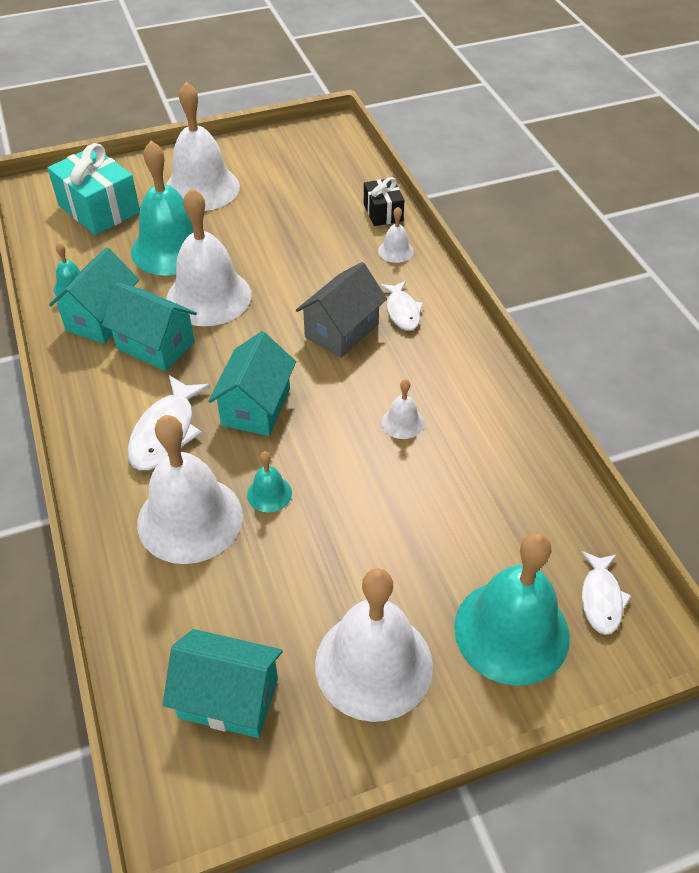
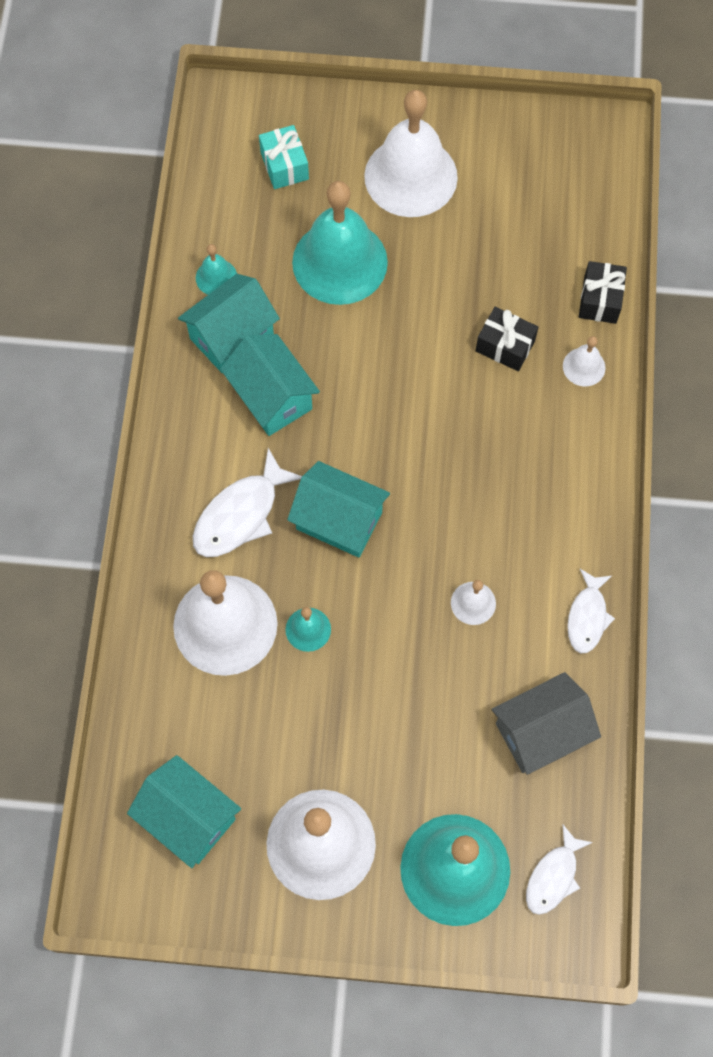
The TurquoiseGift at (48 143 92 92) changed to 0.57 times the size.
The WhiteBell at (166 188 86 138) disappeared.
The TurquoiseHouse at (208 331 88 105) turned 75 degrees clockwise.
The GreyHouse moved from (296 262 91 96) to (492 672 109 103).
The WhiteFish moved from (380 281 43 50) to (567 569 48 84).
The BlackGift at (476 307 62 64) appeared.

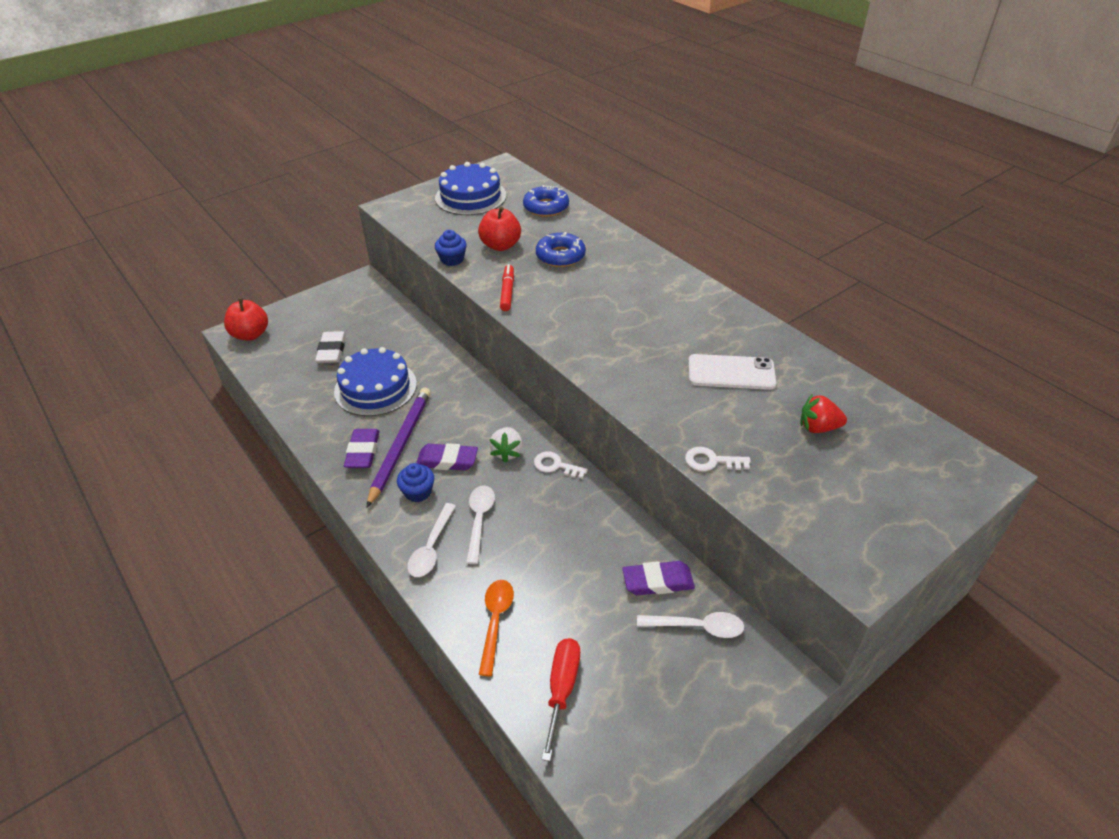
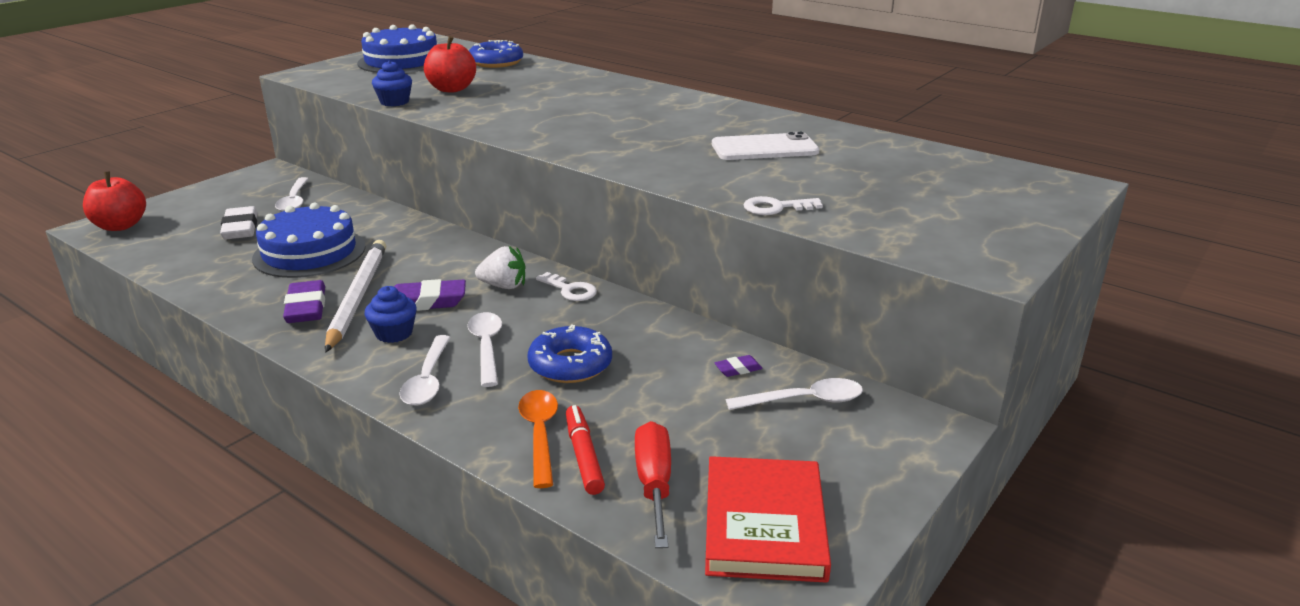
The PurplePencil at (366 387 64 121) became the WhitePencil at (325 240 61 112).
The WhiteStrawberry at (489 427 34 36) turned 75 degrees counterclockwise.
The RedMarker moved from (500 264 14 47) to (566 405 39 90).
The WhiteKey at (534 451 54 28) turned 150 degrees counterclockwise.
The BlueDonut moved from (536 232 50 35) to (528 324 84 59).
The PurpleEraser at (622 561 73 34) changed to 0.51 times the size.
The RedStrawberry at (800 394 47 39) disappeared.
The WhiteSpoon at (275 177 34 35) appeared.
The RedBook at (705 456 126 127) appeared.

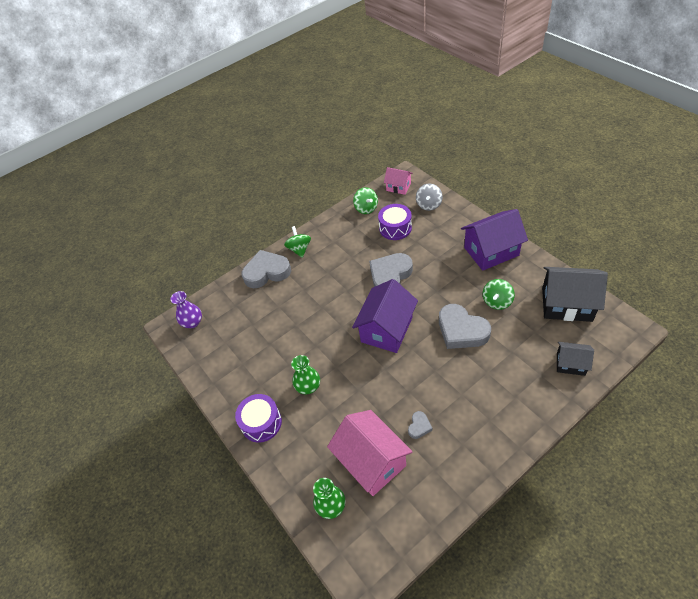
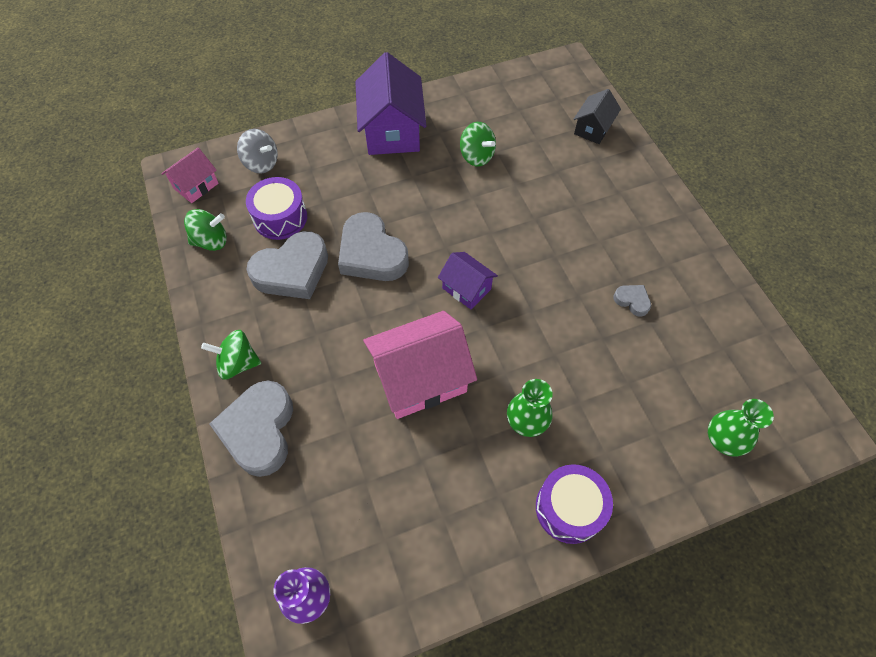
The PinkHouse moved from (327 410 86 86) to (363 311 114 108).
The PurpleHouse at (352 279 66 74) changed to 0.55 times the size.
The GreyHeart moved from (439 304 52 45) to (247 231 81 68).
The BlackHouse at (542 267 66 55) disappeared.

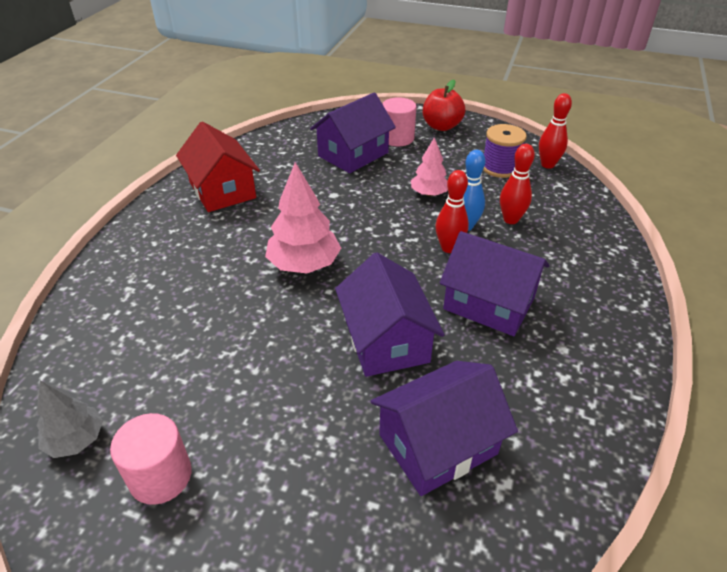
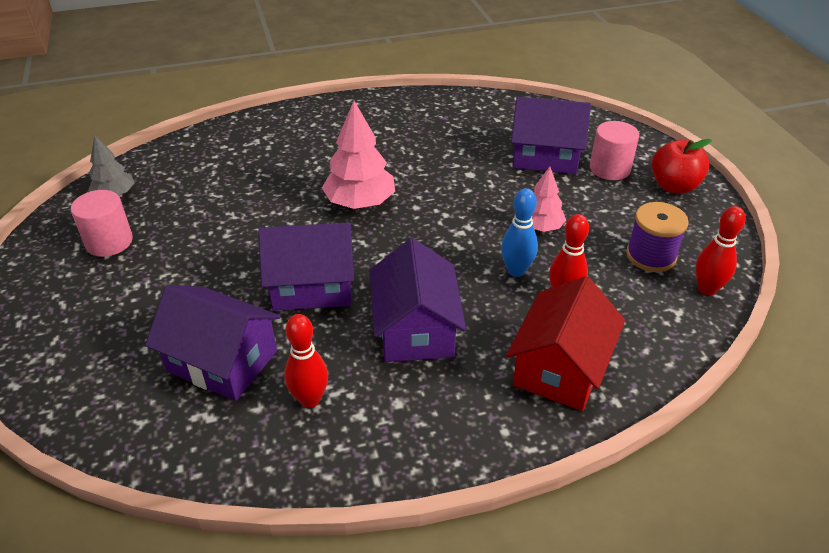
The RedHouse moved from (176 122 84 90) to (506 276 119 135).
The PurpleHouse at (335 252 109 125) turned 45 degrees clockwise.
The RedBowlingPin moved from (436 170 33 83) to (284 314 44 94).

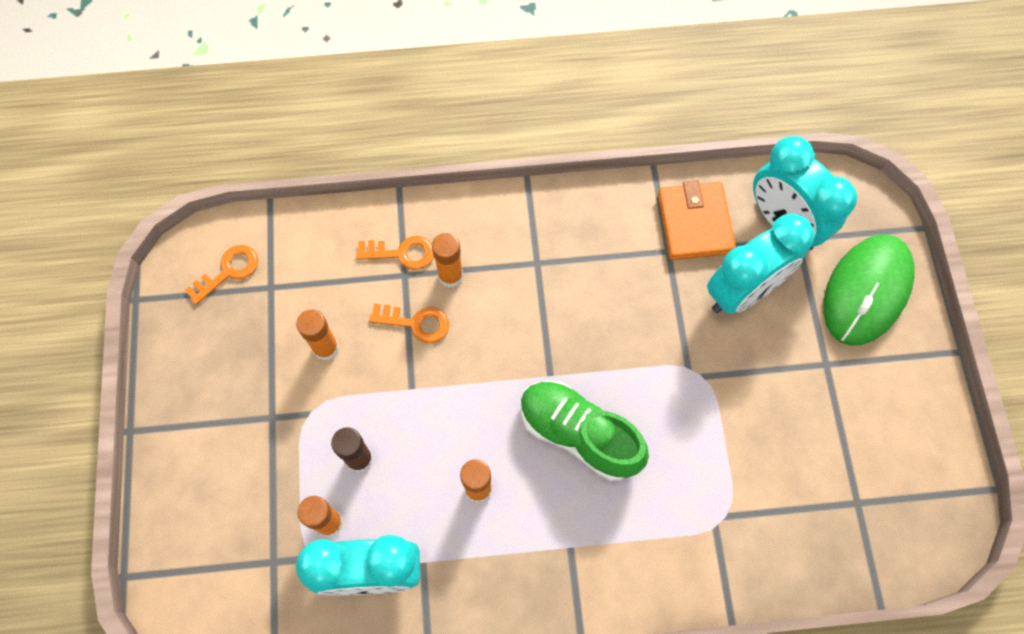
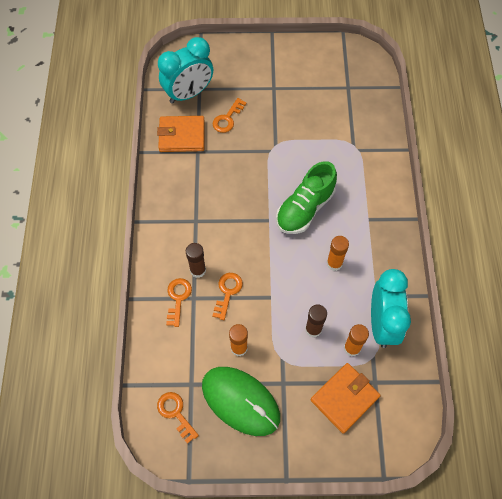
The OrangeGlueStick at (432 233 31 55) became the BrownGlueStick at (186 243 20 35).
The TurquoiseClock at (707 214 107 100) was replaced by the OrangeKey at (213 98 34 35).
The GreenMouse moved from (823 234 92 112) to (202 367 78 69).
The OrangeWallet at (311 363 70 71) appeared.

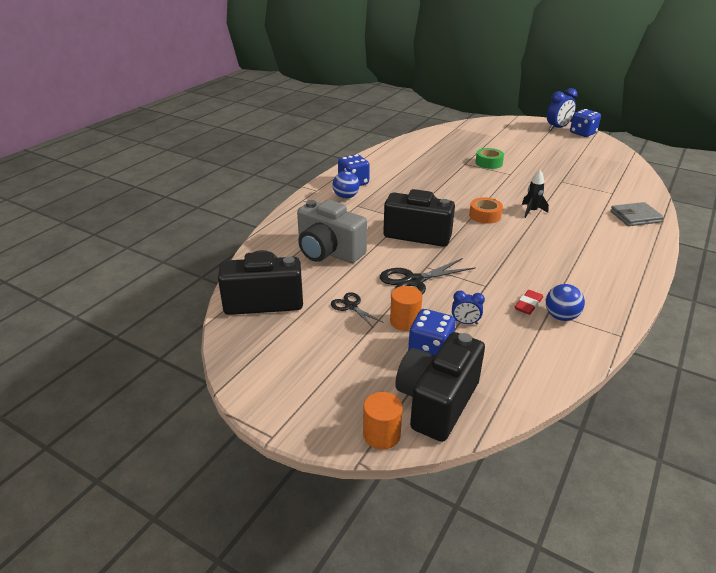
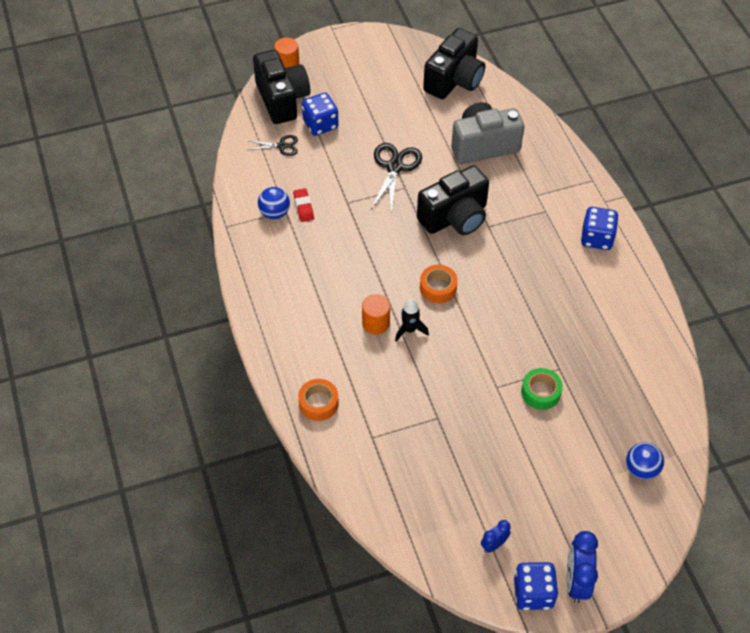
The BlackScissors moved from (331 292 53 35) to (249 135 49 21).
The BlueBall moved from (333 171 27 28) to (626 442 38 38).
The OrangeCylinder moved from (390 286 32 45) to (362 294 28 40).
The BlueClock moved from (452 291 33 34) to (481 520 30 33).
The GreyWallet at (610 202 54 24) was replaced by the OrangeTape at (298 379 41 42).

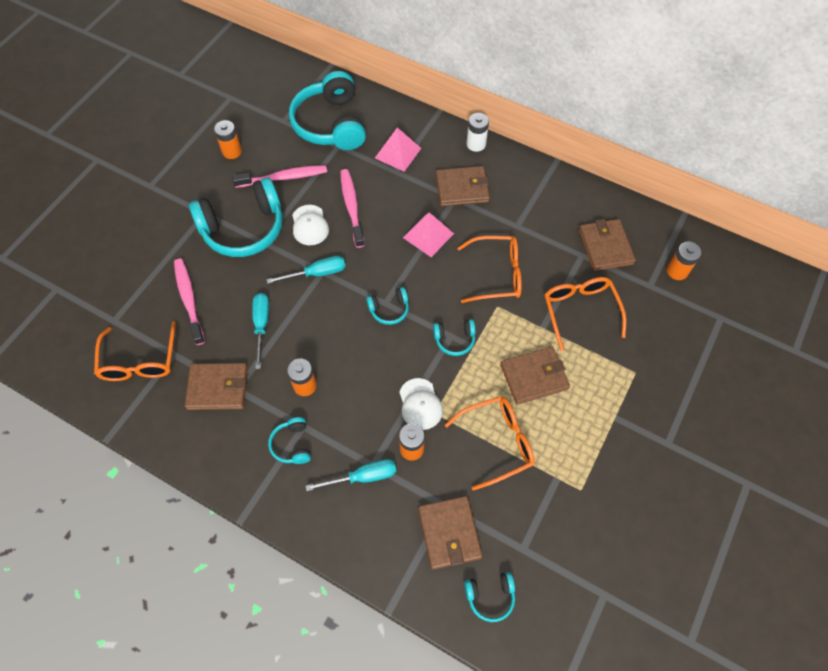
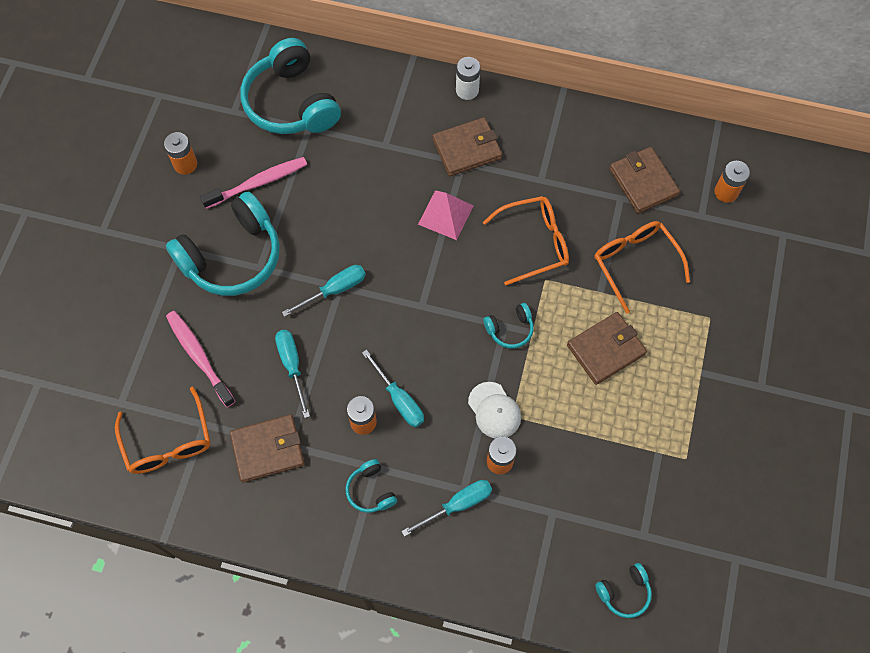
The WhiteCap at (292 205 37 40) disappeared.
The PinkToothbrush at (340 169 24 79) disappeared.
The TurquoiseHeadphones at (366 287 43 38) disappeared.
The PinkPyramid at (375 127 46 45) disappeared.
The BrownWallet at (418 496 65 74) disappeared.
The OrangeGlasses at (445 396 90 95) disappeared.
The TurquoiseScrewdriver at (362 350 62 77) appeared.

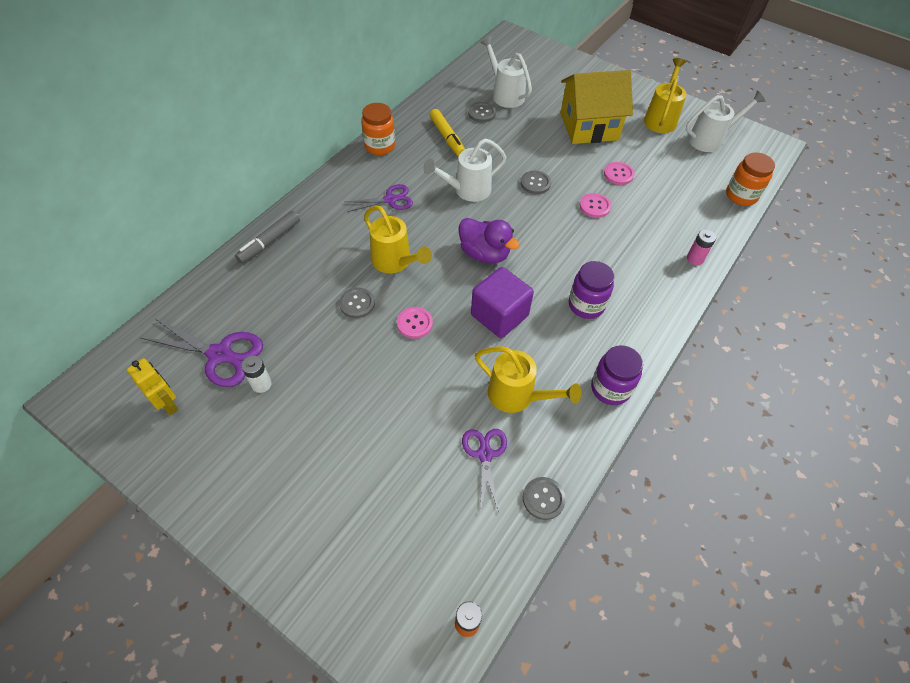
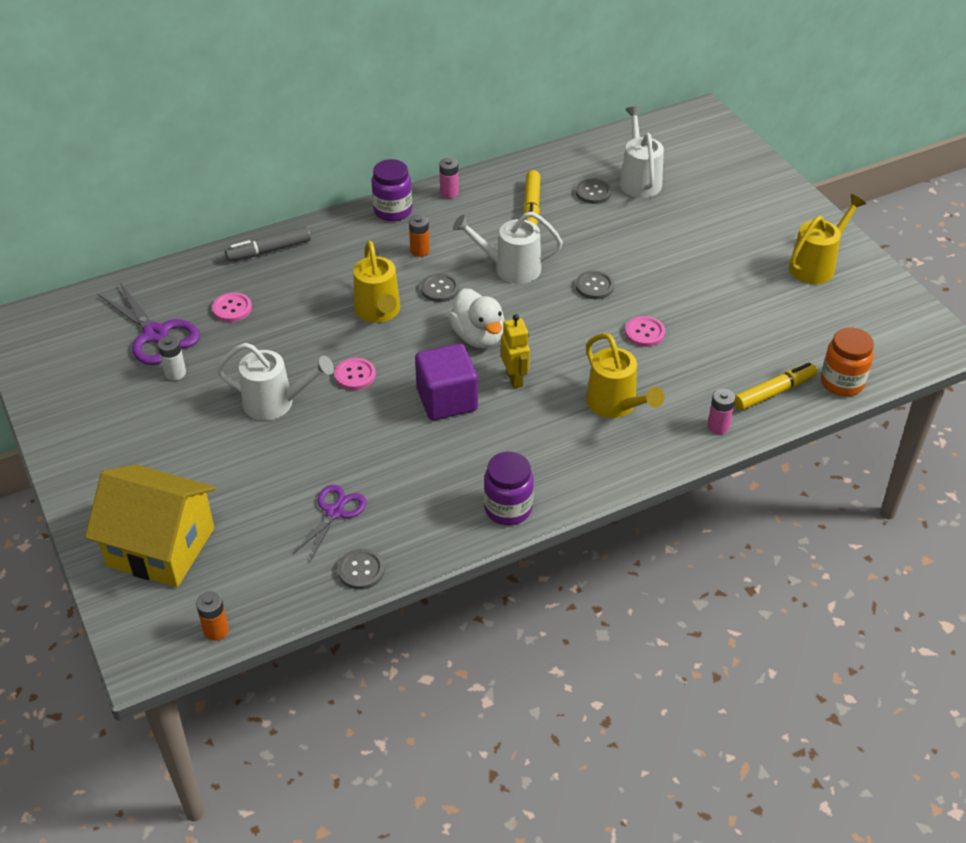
The YellowRobot moved from (127 358 52 57) to (501 314 29 75).
The GreyButton moved from (339 288 36 30) to (421 273 38 29).
The PurpleScissors at (345 184 68 28) was replaced by the OrangeBattery at (409 215 21 42).
The OrangeJar at (361 103 34 52) was replaced by the PinkBattery at (439 158 20 40).
The PurpleDuck at (459 218 61 46) became the WhiteDuck at (449 288 56 60).
The YellowWateringCan moved from (475 346 107 67) to (586 333 78 85).
The YellowHouse moved from (560 70 73 74) to (85 465 131 122).
The PurpleJar moved from (569 261 45 58) to (372 159 40 62).
The PinkButton moved from (604 162 31 23) to (212 292 40 30).
The WhiteWateringCan moved from (686 90 80 62) to (217 343 117 77).
The YellowMarker at (734 363 83 48) appeared.

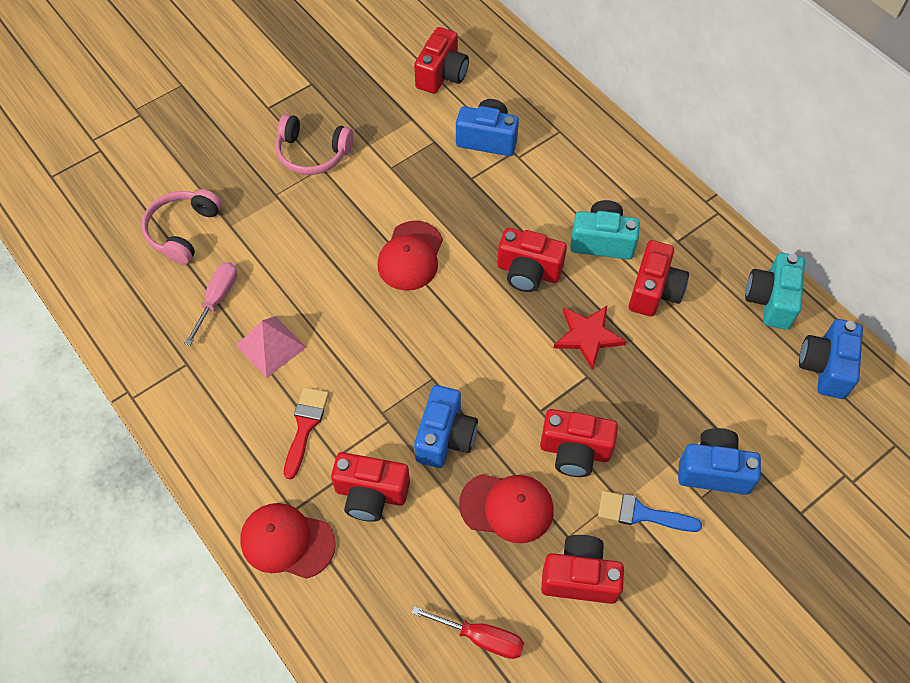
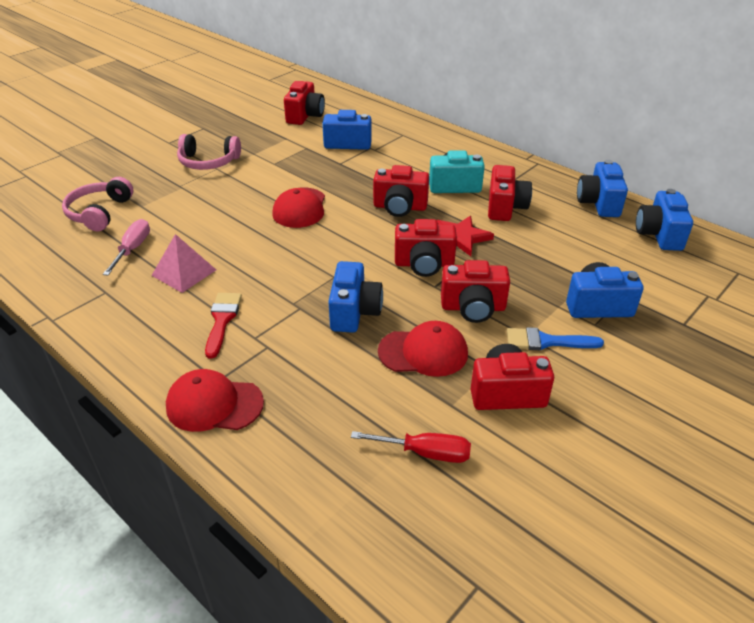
The RedCamera moved from (331 452 79 70) to (395 219 62 58).
The TurquoiseCamera at (745 253 60 77) became the BlueCamera at (577 160 51 57).

